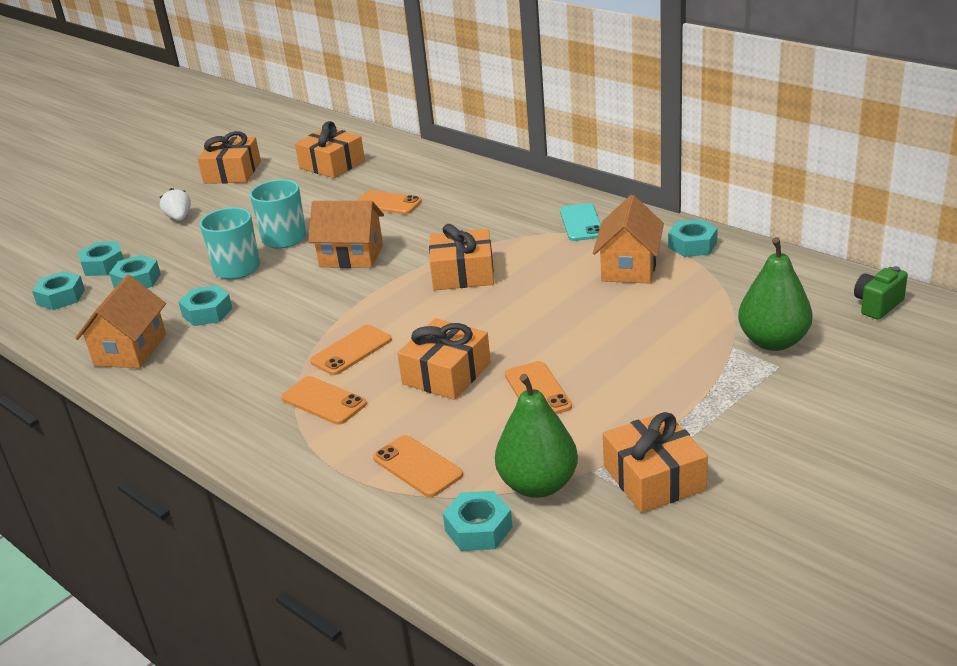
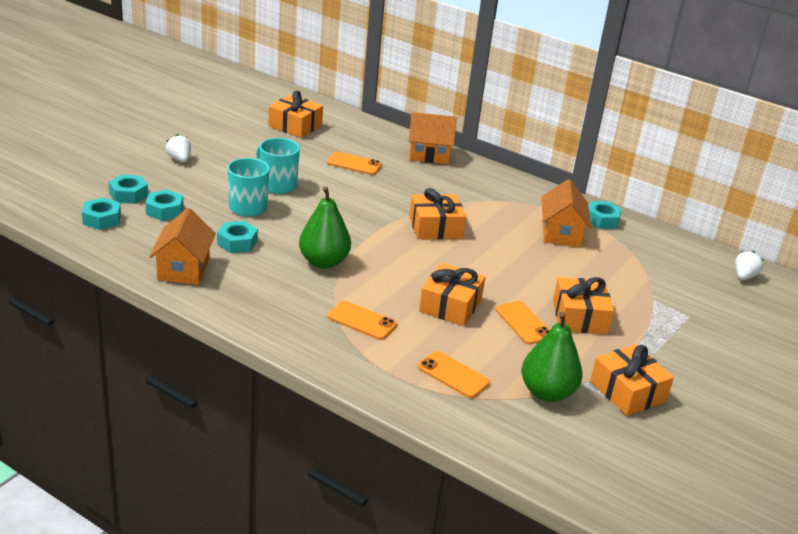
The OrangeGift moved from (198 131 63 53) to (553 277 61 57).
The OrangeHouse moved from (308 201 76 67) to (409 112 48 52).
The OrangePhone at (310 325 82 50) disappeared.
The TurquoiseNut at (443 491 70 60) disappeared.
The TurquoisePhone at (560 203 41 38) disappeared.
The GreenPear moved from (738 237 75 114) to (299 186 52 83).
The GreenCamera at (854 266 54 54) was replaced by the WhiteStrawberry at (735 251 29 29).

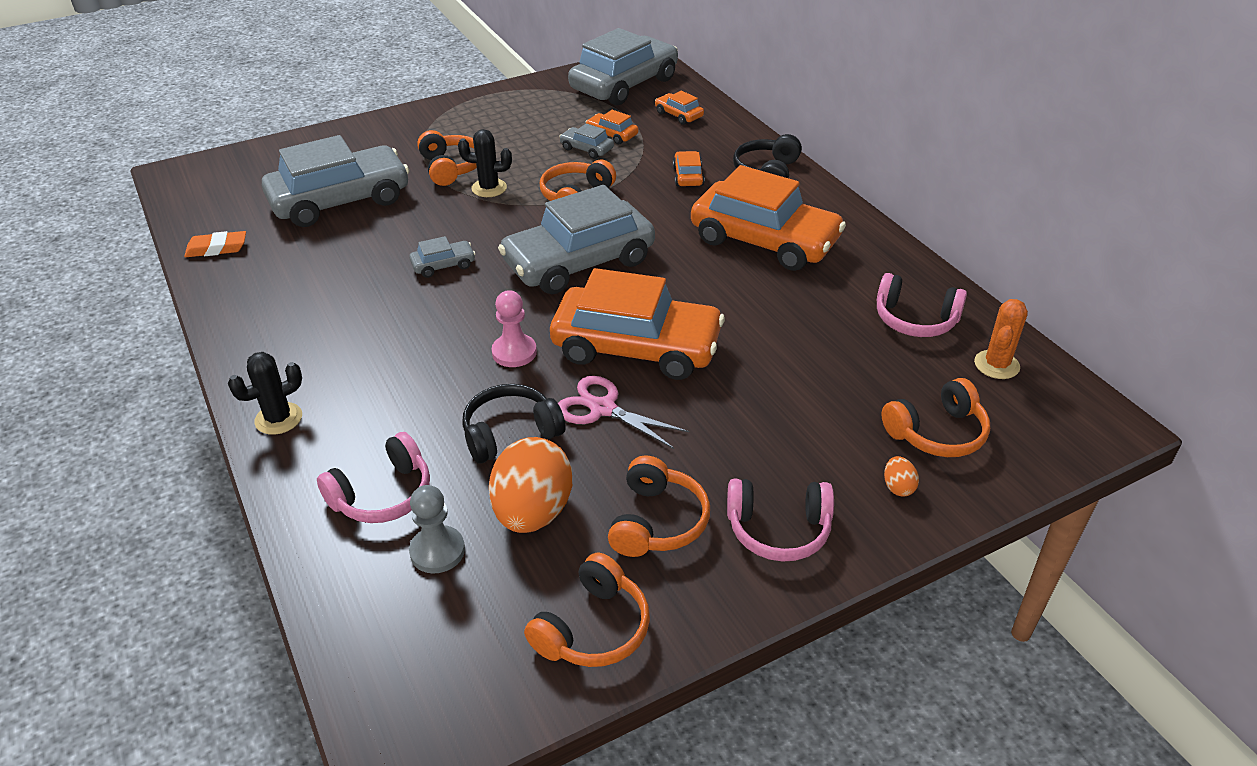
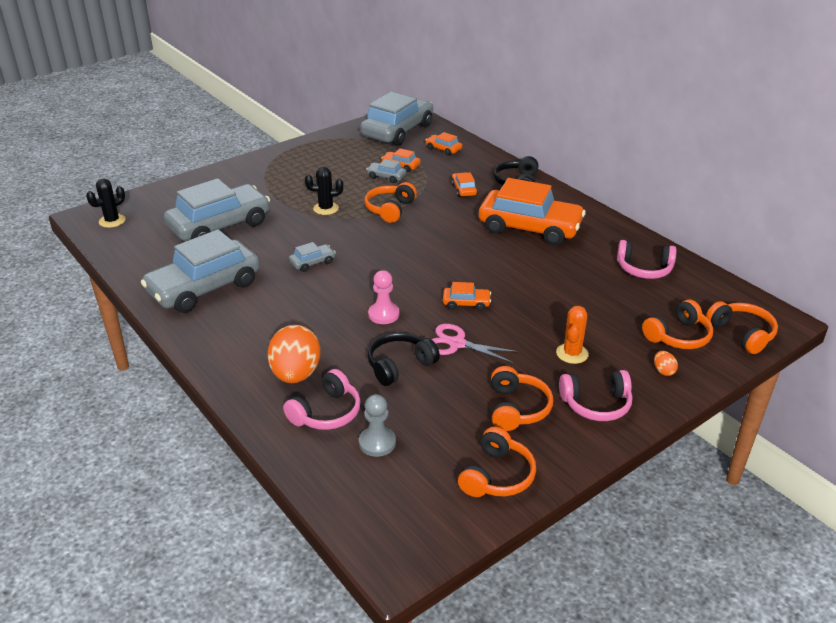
The OrangeEraser at (184 231 62 26) disappeared.
The BlackCactus moved from (228 352 74 83) to (86 179 40 49).
The OrangeHeadphones moved from (417 130 60 56) to (706 301 72 53).
The OrangeEgg moved from (489 437 83 96) to (267 325 54 58).
The GreyCar moved from (498 185 157 109) to (141 229 119 84).
The OrangeCar at (550 268 175 112) changed to 0.42 times the size.
The OrangeCactus moved from (974 299 54 80) to (556 306 33 58).

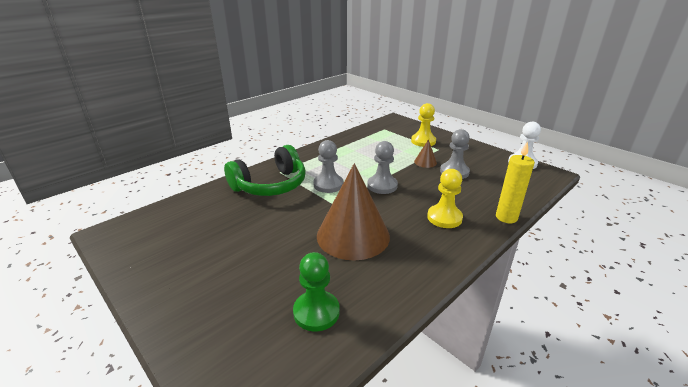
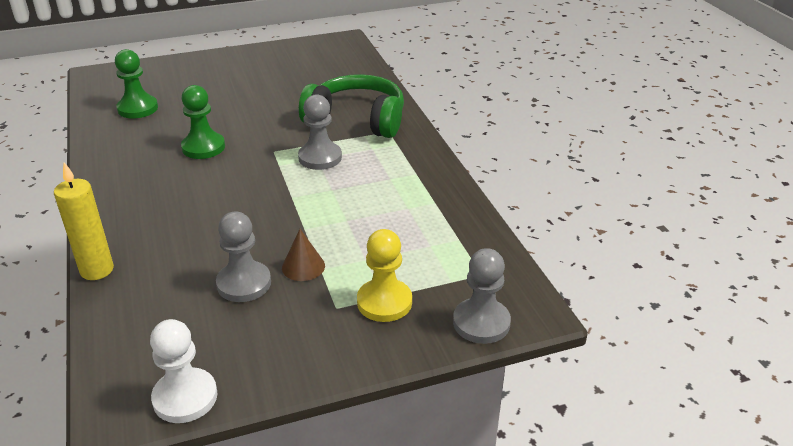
The GreenHeadphones at (224 145 82 51) turned 120 degrees clockwise.
The BrownCone at (317 163 73 97) was replaced by the GreenPawn at (181 85 44 74).
The GreyPawn moved from (367 141 31 53) to (453 248 58 96).
The YellowPawn at (427 169 36 59) disappeared.

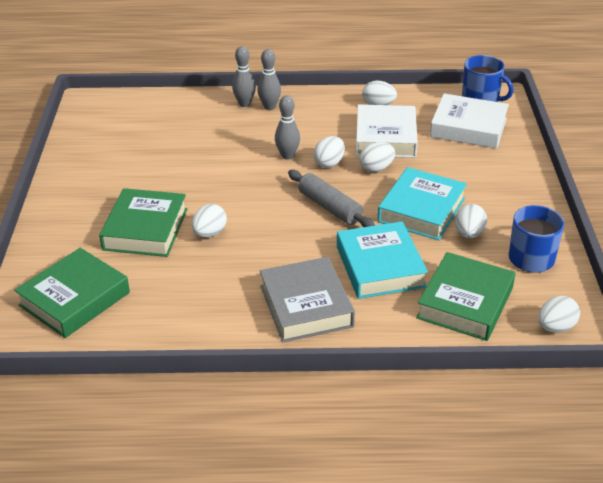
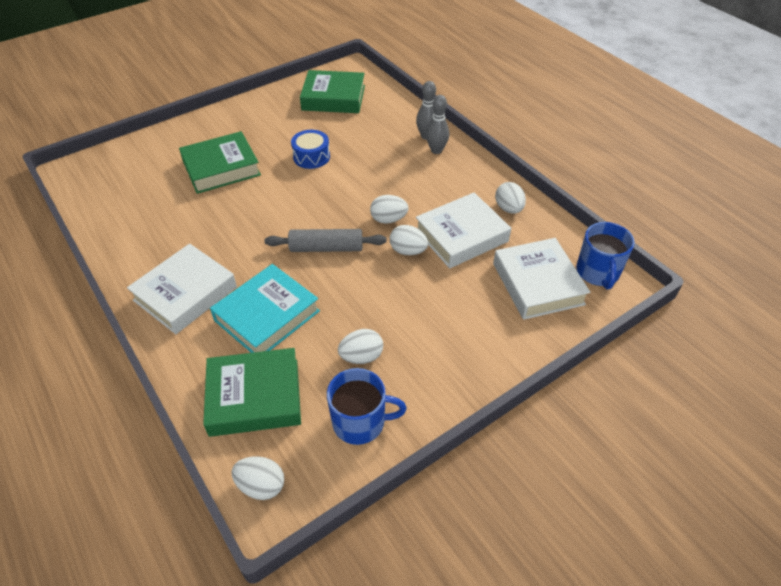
The GreenBook moved from (14 248 116 90) to (300 70 65 43).
The WhiteEgg at (191 204 36 34) disappeared.
The GreyBook at (260 257 95 86) became the WhiteBook at (127 244 110 90).
The GreyBowlingPin at (275 95 25 64) disappeared.
The GreyRollingPin at (288 170 87 57) turned 75 degrees clockwise.
The TurquoiseBook at (377 167 90 73) disappeared.
The BlueDrum at (291 130 39 39) appeared.

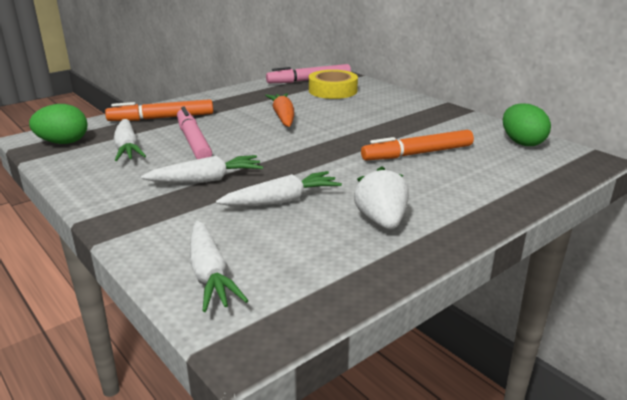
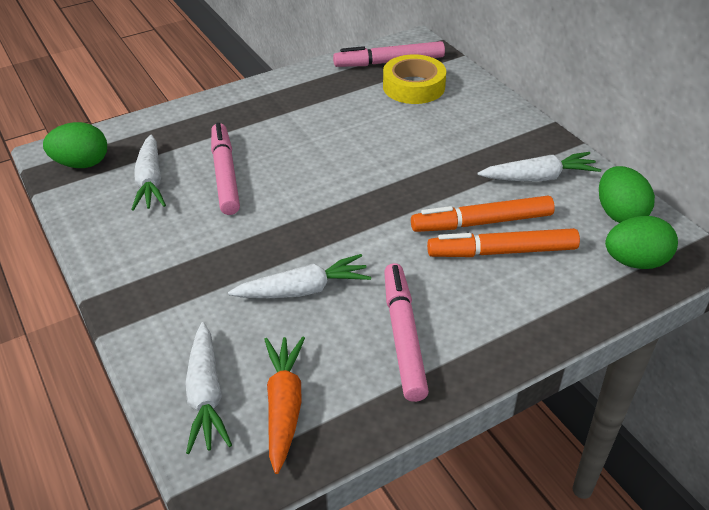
The OrangeMarker moved from (105 99 108 22) to (427 228 153 29).
The WhiteCarrot moved from (141 155 122 28) to (478 152 123 30).
The OrangeCarrot moved from (265 93 29 34) to (264 337 41 137).
The WhiteStrawberry at (354 166 55 63) was replaced by the PinkMarker at (384 263 45 139).
The GreenEgg at (605 216 73 53) appeared.

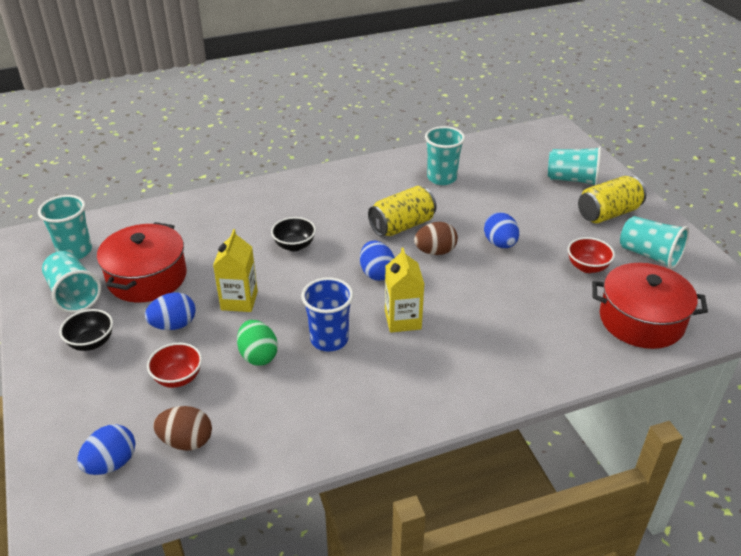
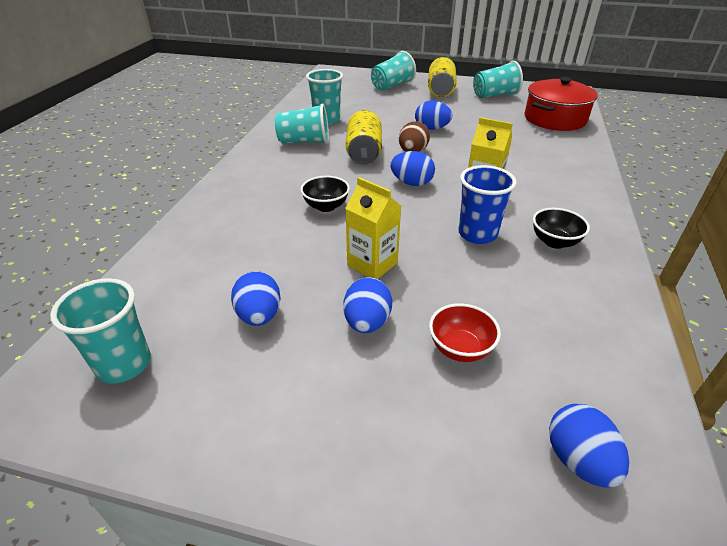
The TurquoiseCup moved from (42 251 59 62) to (275 103 54 41).
The BlackBowl moved from (59 309 54 42) to (533 208 57 41).
The RedPot at (97 222 90 81) was replaced by the BlueEgg at (231 271 50 55).
The BrownEgg at (153 406 59 45) disappeared.
The GreenEgg at (237 320 41 46) disappeared.
The RedBowl at (568 237 47 36) disappeared.

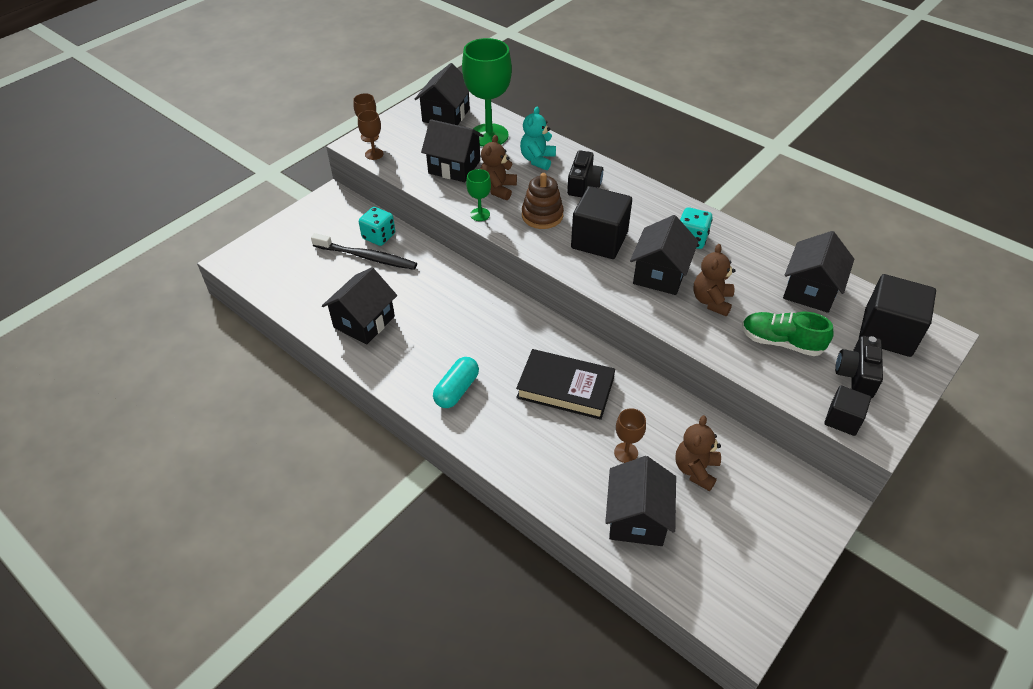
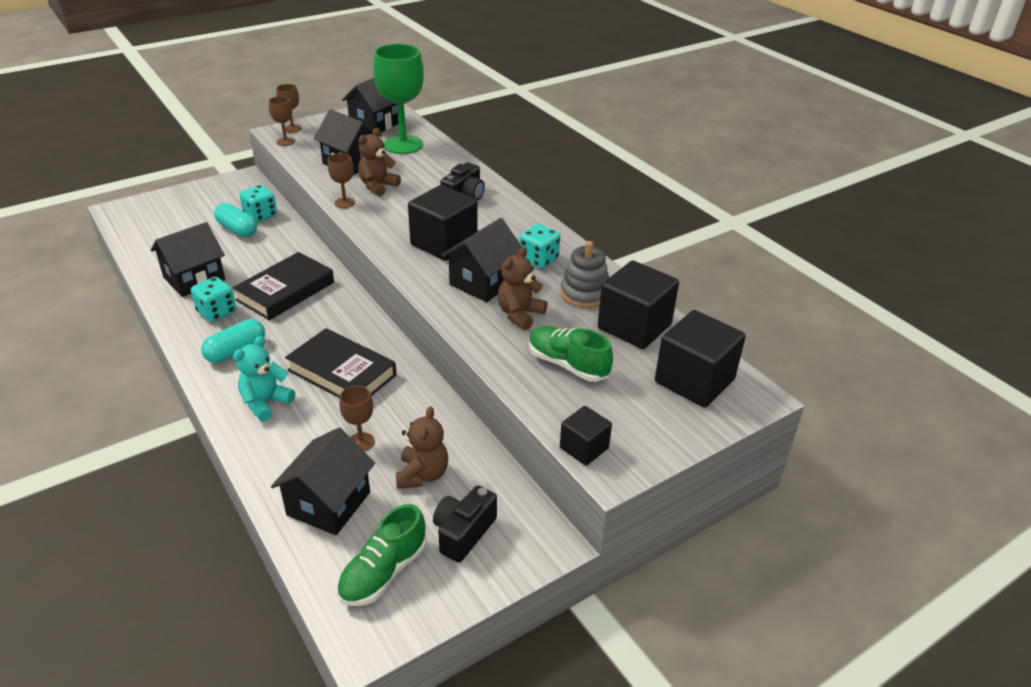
The BlackToothbrush at (311 233 106 37) was replaced by the TurquoiseCapsule at (214 203 43 34).
The GreenGoblet at (466 169 25 52) became the BrownGoblet at (328 153 27 55).
The TurquoiseTeddyBear moved from (520 106 36 64) to (233 336 62 85).
The BrownStackingToy at (522 173 42 56) disappeared.
The BrownTeddyBear at (675 415 46 76) turned 150 degrees clockwise.
The BlackHouse at (783 231 71 82) was replaced by the BlackCube at (598 260 81 89).
The BlackCamera moved from (835 336 48 62) to (433 485 64 78).
The TurquoiseDice at (191 277 45 45) appeared.
The BlackBook at (233 252 101 68) appeared.
The GreenShoe at (337 504 90 102) appeared.
The GreyStackingToy at (561 241 48 67) appeared.

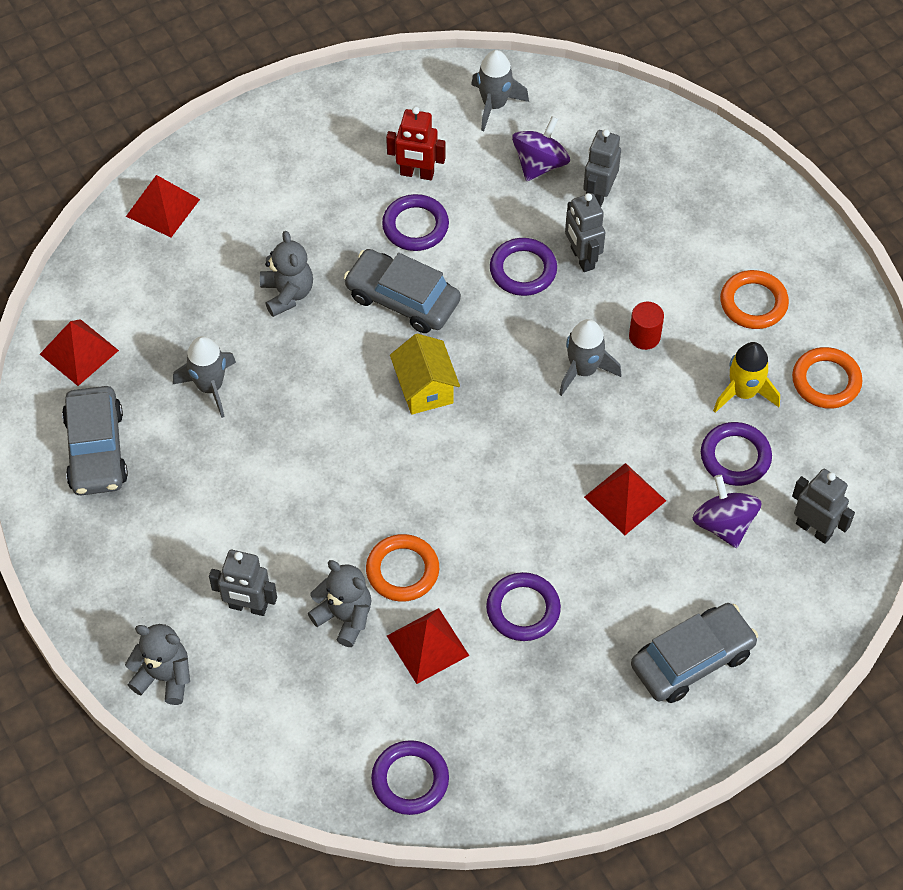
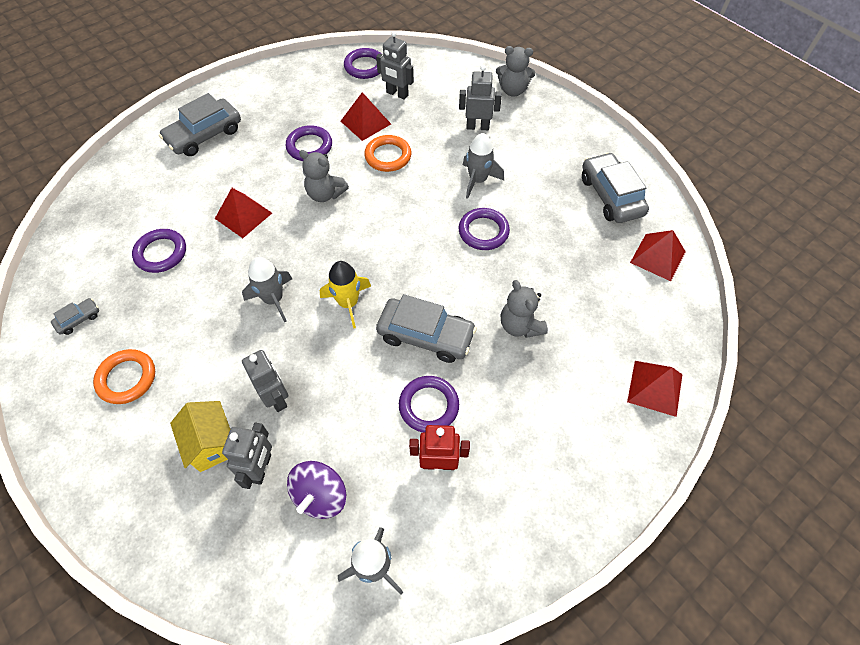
The GreyRocket moved from (173 336 63 82) to (463 133 41 66).
The GreyTeddyBear moved from (308 560 63 87) to (299 150 50 52).
The YellowHouse moved from (390 334 70 81) to (170 401 60 71).
The PurpleRing moved from (490 238 67 58) to (458 208 52 42).
The RedCylinder at (629 301 35 49) disappeared.
The PurpleSpinningTop at (693 475 69 73) disappeared.
The YellowRocket moved from (713 342 67 71) to (320 261 51 68).
The OrangeRing at (792 347 71 62) was replaced by the GreyCar at (51 298 48 37).
The GreyRobot moved from (792 469 63 75) to (376 31 38 69).

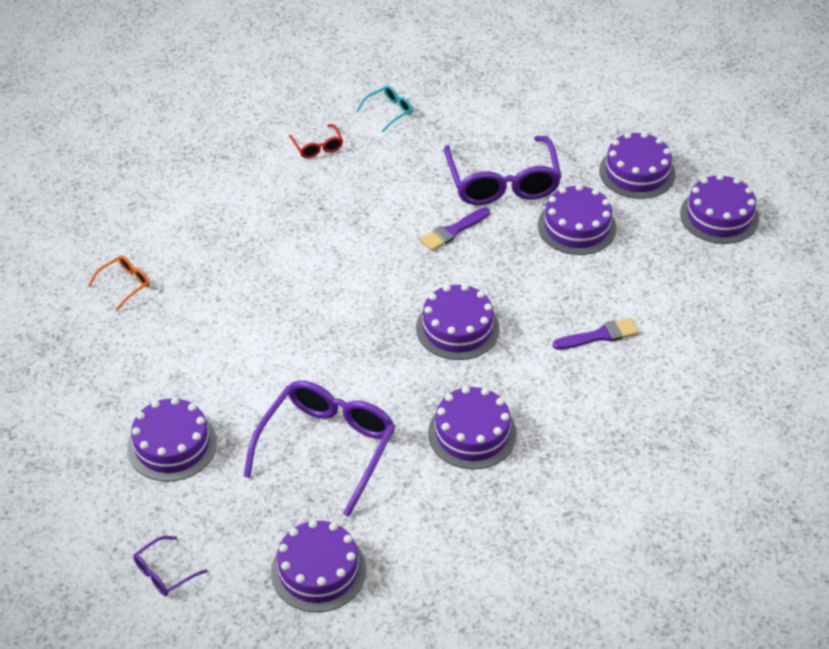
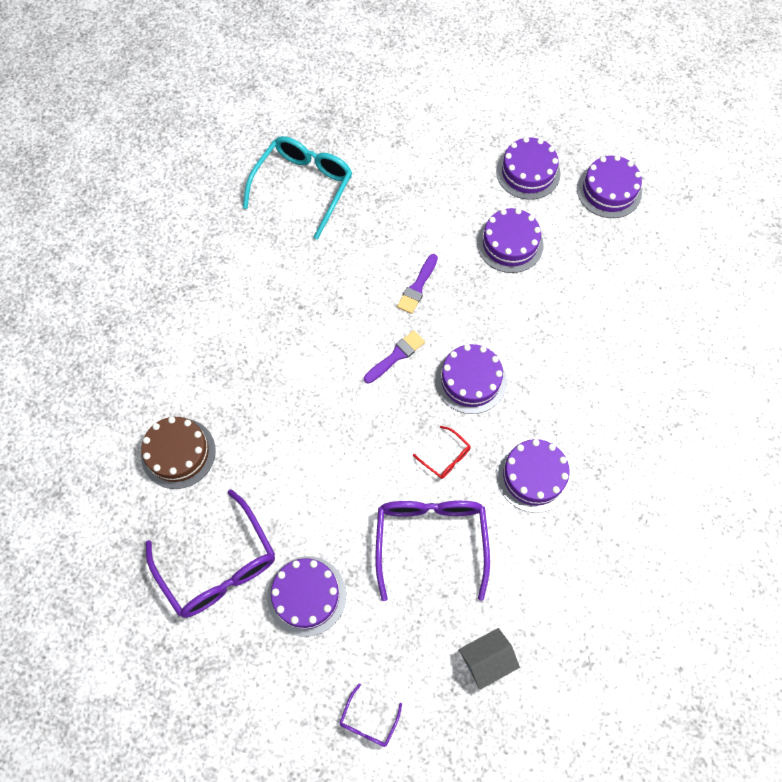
The OrangeGlasses at (88 255 62 56) was replaced by the BrownCake at (141 417 75 72).
The PurpleCake at (271 520 95 92) was replaced by the GreyHouse at (459 628 61 62).
The RedGlasses moved from (289 124 54 34) to (413 426 58 53).
The TurquoiseGlasses at (356 86 56 46) changed to 2.22 times the size.
The PurpleGlasses moved from (444 136 118 69) to (146 489 129 129).
The PurpleBrush moved from (553 318 86 32) to (364 330 61 54).

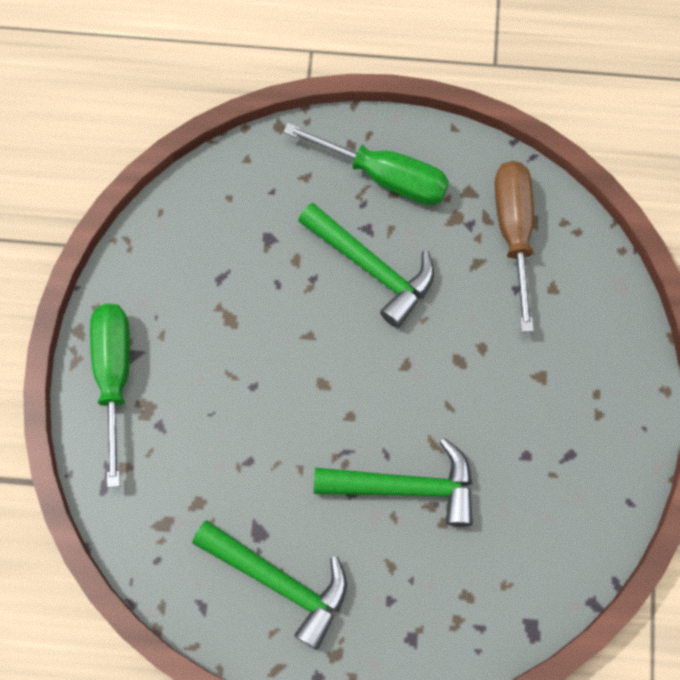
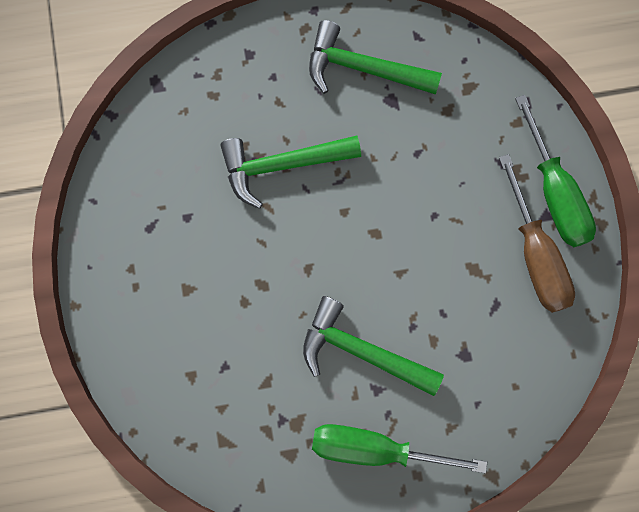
The BrownScrewdriver moved from (495 161 39 171) to (499 154 76 159).

